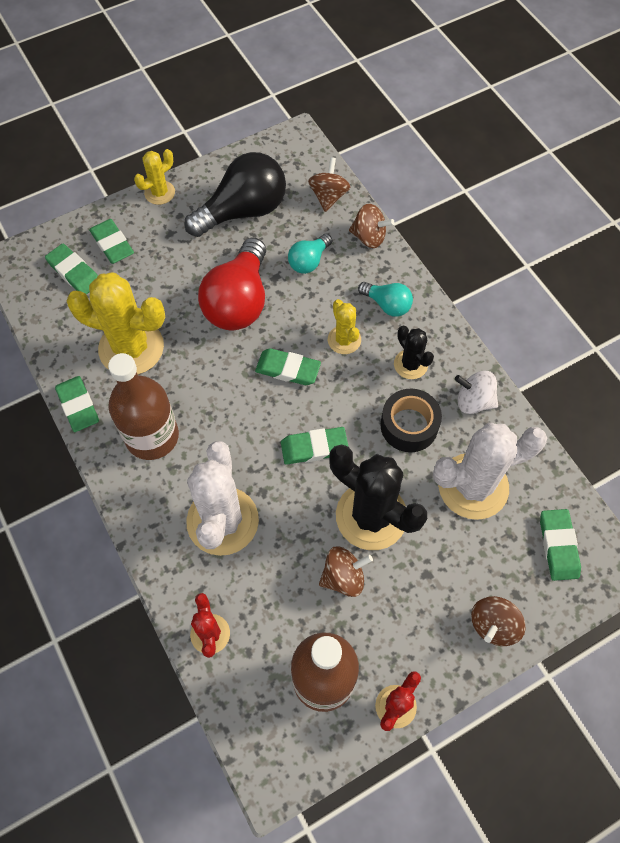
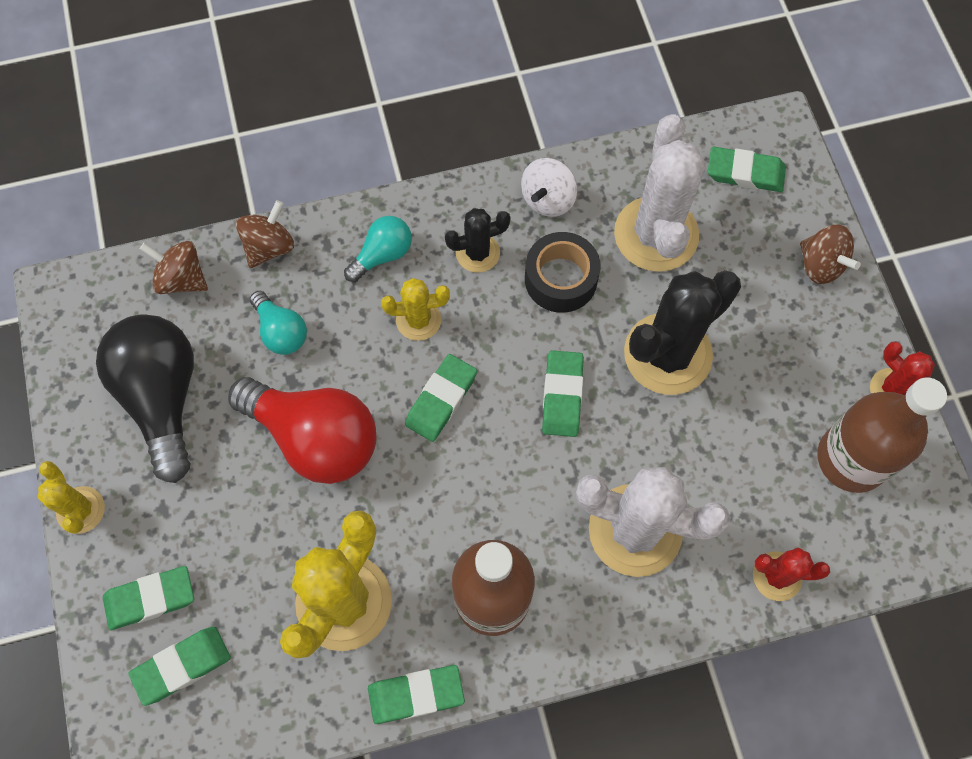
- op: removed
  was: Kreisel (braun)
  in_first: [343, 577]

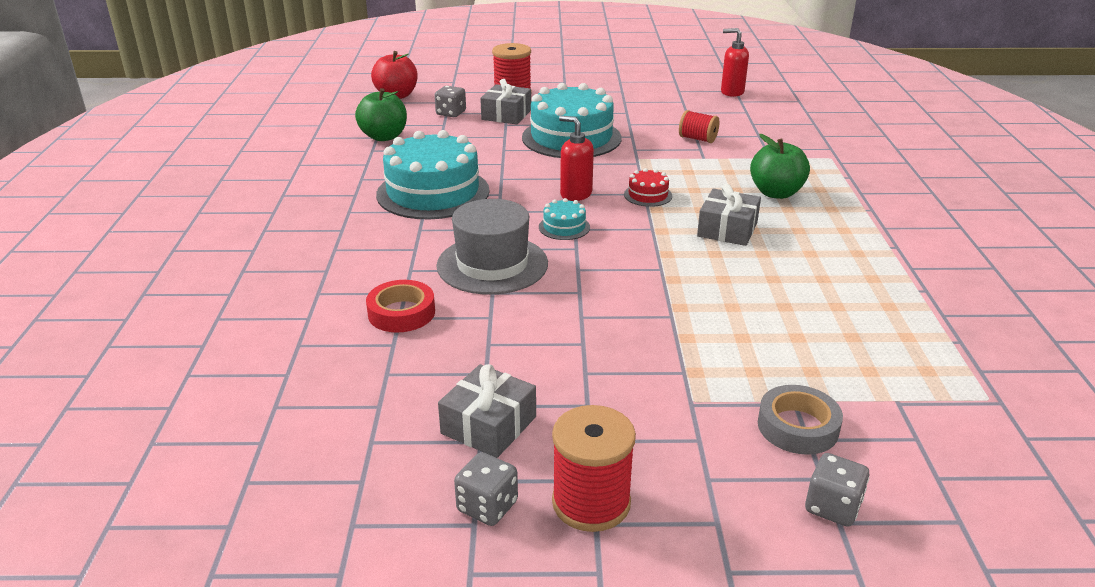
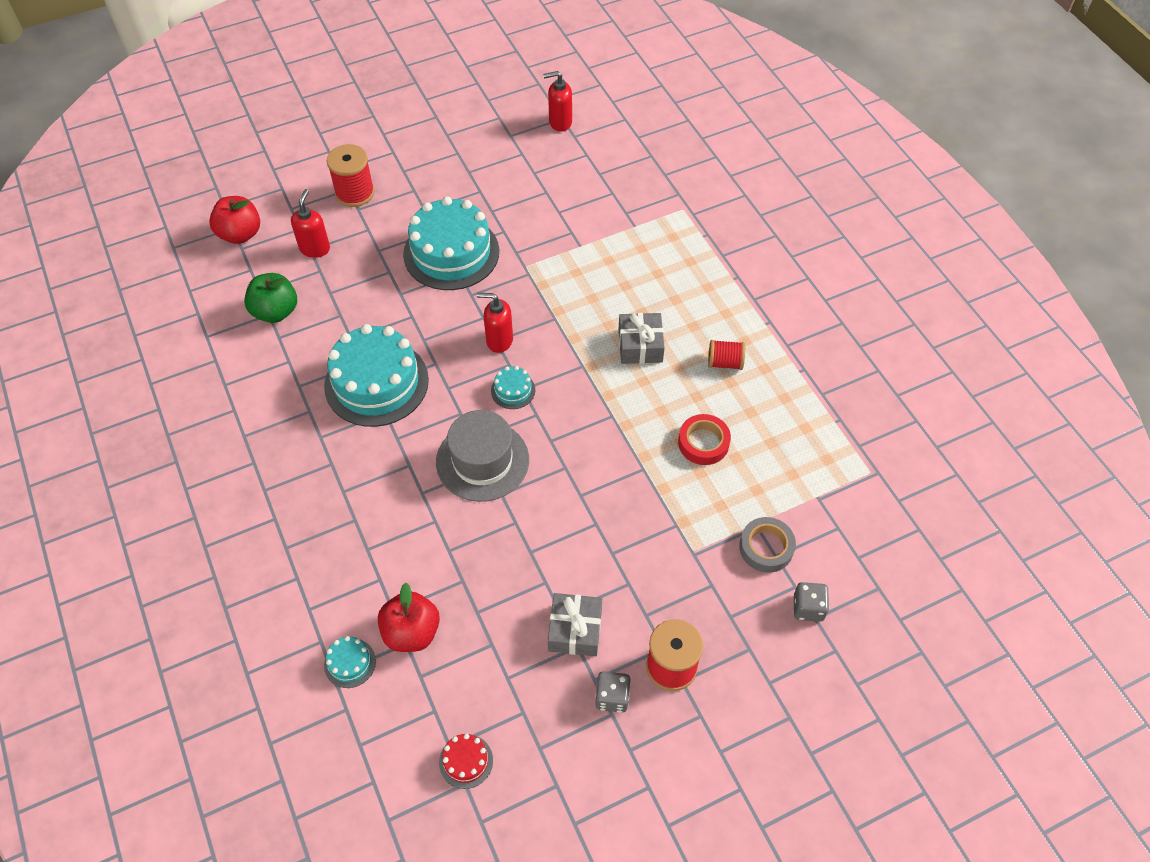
- op: removed
  was: Geschenk (grau)
  in_first: [506, 115]
- op: removed
  was: Apfel (grün)
  in_first: [776, 193]
- op: added
  now: Kuchen (türkis)
  in_second: [350, 663]
- op: added
  now: Apfel (rot)
  in_second: [411, 632]
- op: moved
  was: Klebeband (rot)
  in_first: [401, 313]
  in_second: [703, 443]
- op: moved
  was: Kuchen (rot)
  in_first: [648, 195]
  in_second: [466, 761]
- op: moved
  was: Garnrolle (rot)
  in_first: [697, 139]
  in_second: [724, 362]
- op: replaced
  was: Spielwürfel (grau)
  now: Seifenspender (rot)
  in_first: [451, 113]
  in_second: [315, 248]

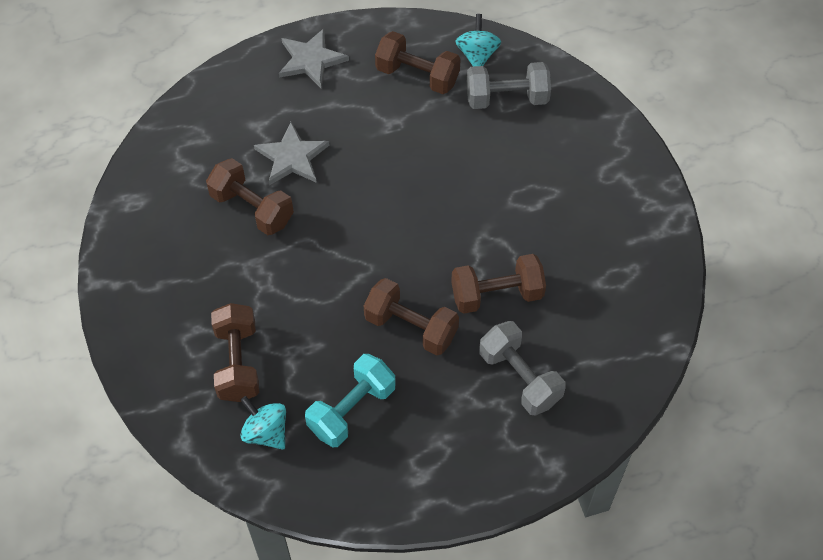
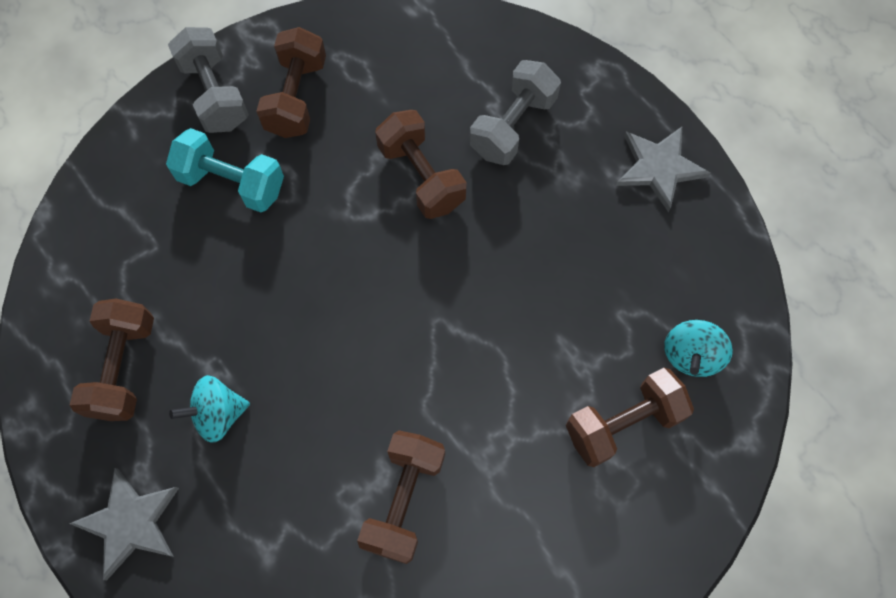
- op: moved
  was: Stern (grau)
  in_first: [292, 157]
  in_second: [659, 168]
- op: moved
  was: Hantel (türkis)
  in_first: [351, 409]
  in_second: [232, 183]
- op: moved
  was: Hantel (braun)
  in_first: [411, 327]
  in_second: [296, 97]
- op: moved
  was: Kreisel (türkis)
  in_first: [477, 55]
  in_second: [218, 414]
- op: moved
  was: Hantel (grau)
  in_first: [507, 98]
  in_second: [215, 94]

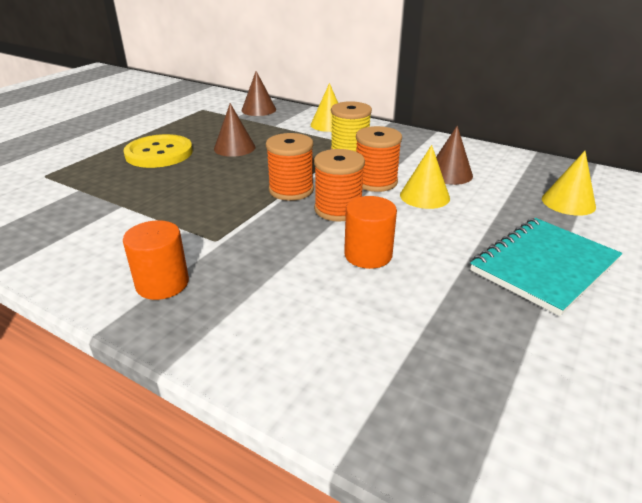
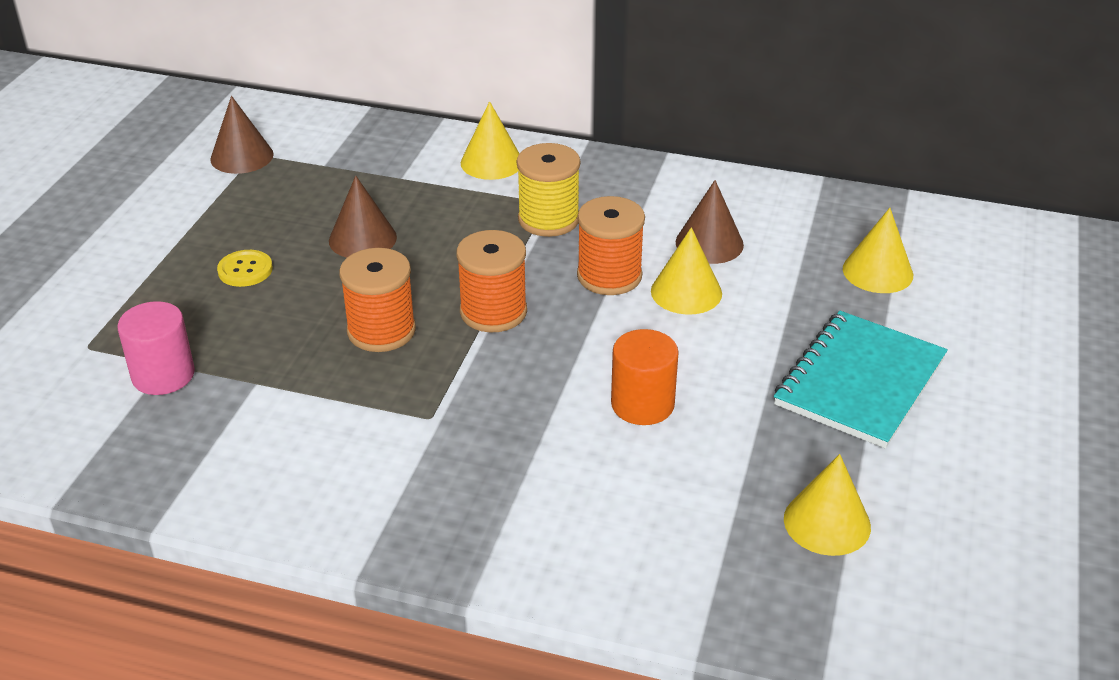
- op: removed
  was: Vollzylinder (orange)
  in_first: [162, 284]
- op: added
  now: Vollzylinder (rosa)
  in_second: [163, 375]
- op: added
  now: Kegel (gelb)
  in_second: [827, 522]
- op: moved
  was: Kegel (braun)
  in_first: [258, 109]
  in_second: [242, 156]
- op: moved
  was: Garnrolle (orange)
  in_first: [338, 209]
  in_second: [381, 331]
- op: resized
  was: Knopf (gelb)
  in_first: [159, 153]
  in_second: [245, 270]
  ratio: 0.5

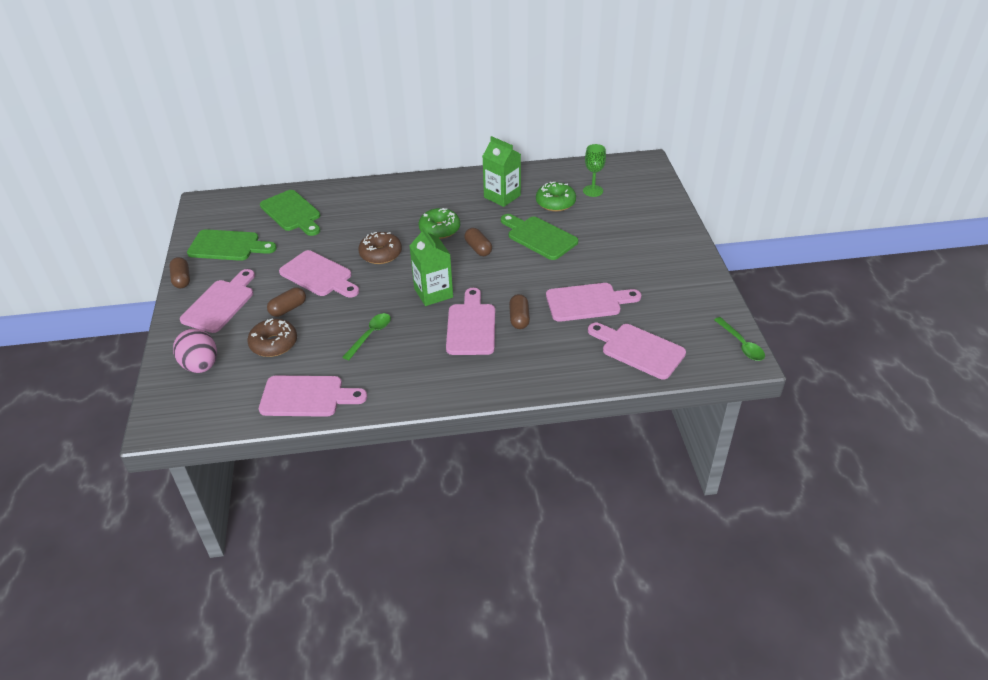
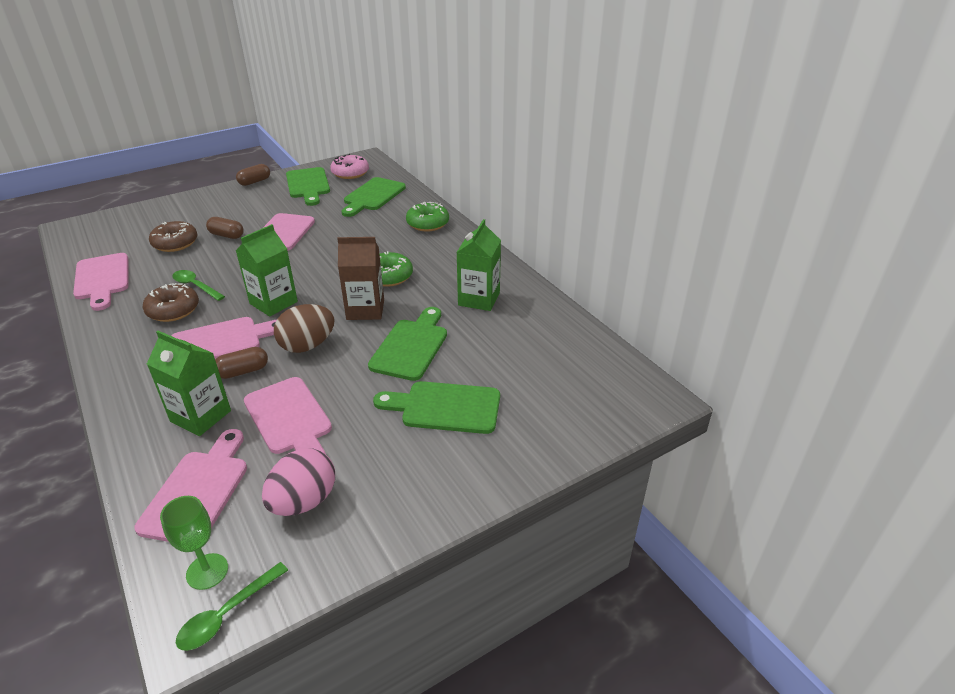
- op: removed
  was: Schneidebrett (rosa)
  in_first: [220, 303]
- op: added
  now: Getränkekarton (grün)
  in_second: [201, 416]
- op: added
  now: Ei (braun)
  in_second: [307, 346]
- op: added
  now: Donut (rosa)
  in_second: [350, 173]
- op: added
  now: Schneidebrett (grün)
  in_second: [445, 407]
- op: moved
  was: Ei (rosa)
  in_first: [201, 365]
  in_second: [304, 501]
- op: moved
  was: Donut (braun)
  in_first: [381, 254]
  in_second: [173, 310]
- op: moved
  was: Donut (grün)
  in_first: [555, 203]
  in_second: [428, 224]
- op: moved
  was: Kelch (grün)
  in_first: [593, 191]
  in_second: [207, 571]
- op: replaced
  was: Kapsel (braun)
  now: Getränkekarton (braun)
  in_first: [478, 248]
  in_second: [365, 309]
- op: turned
  was: Löffel (grün)
  in_first: [370, 335]
  in_second: [195, 286]
  clockwise: -150

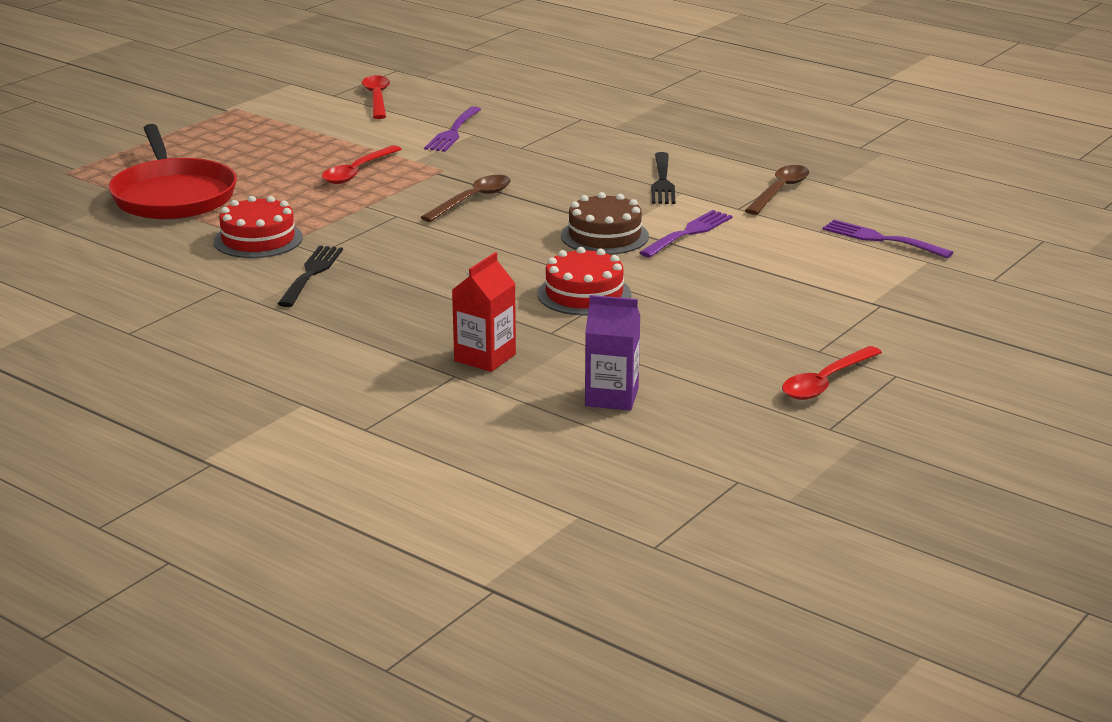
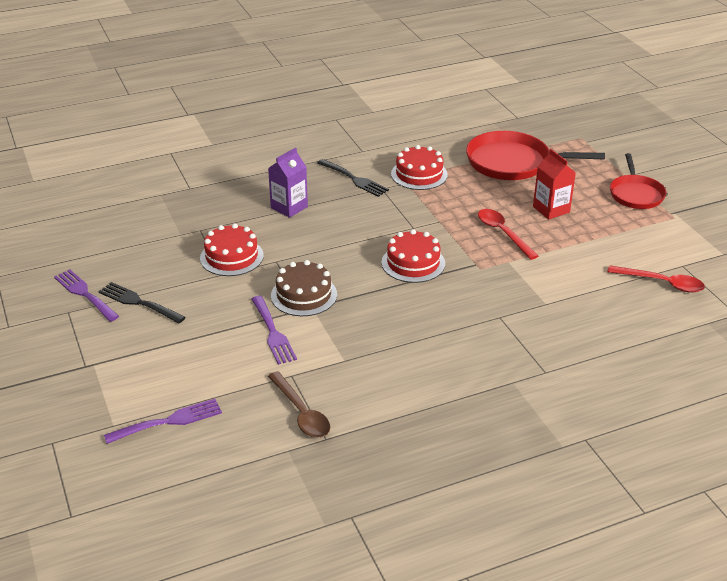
- op: removed
  was: Löffel (rot)
  in_first: [825, 382]
- op: added
  now: Pfanne (rot)
  in_second: [636, 194]
- op: moved
  was: Gabel (lila)
  in_first: [453, 132]
  in_second: [84, 294]
- op: moved
  was: Getränkekarton (rot)
  in_first: [485, 357]
  in_second: [551, 209]
- op: moved
  was: Getränkekarton (lila)
  in_first: [611, 397]
  in_second: [289, 207]
- op: moved
  was: Gabel (schwarz)
  in_first: [662, 182]
  in_second: [138, 302]
- op: replaced
  was: Löffel (braun)
  now: Kuchen (rot)
  in_first: [473, 200]
  in_second: [413, 263]

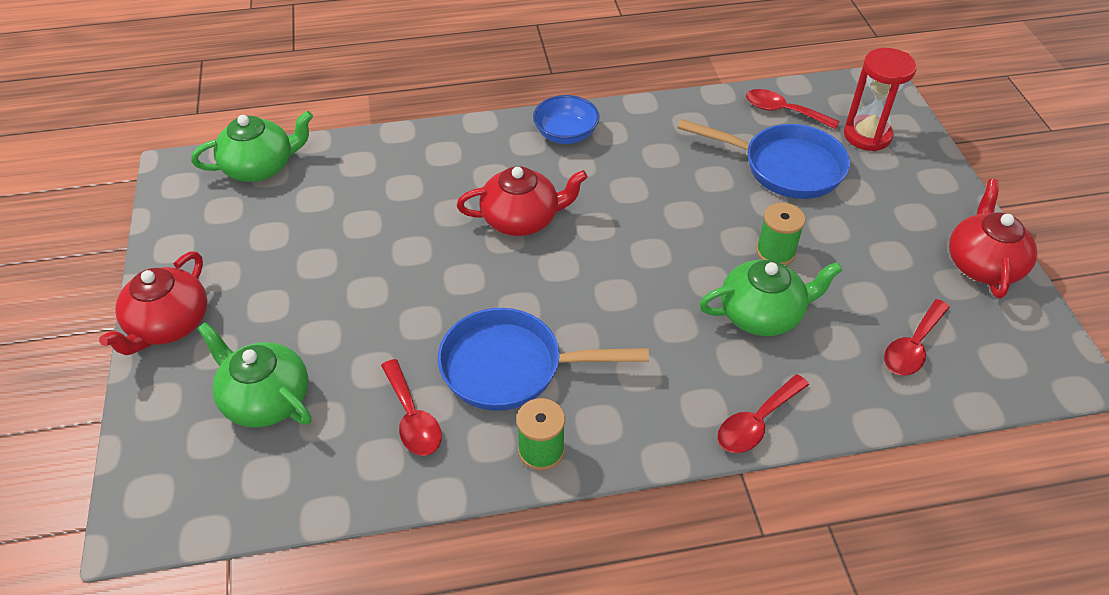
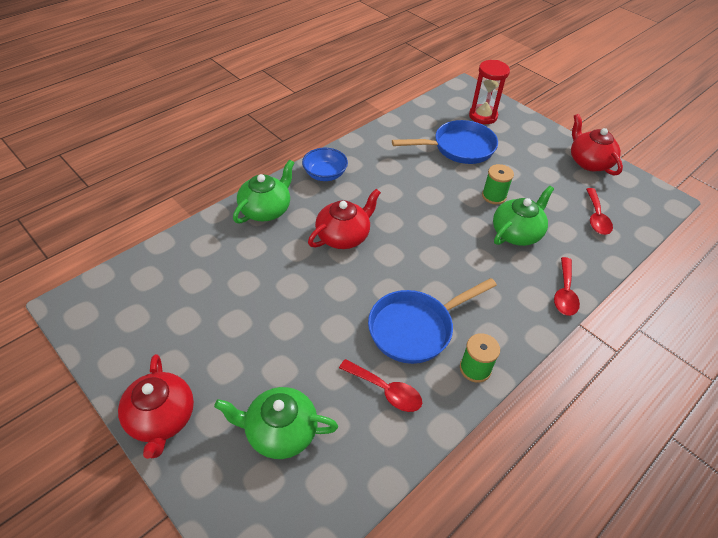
- op: removed
  was: Löffel (rot)
  in_first: [783, 111]
- op: moved
  was: Teekanne (grün)
  in_first: [260, 167]
  in_second: [266, 209]

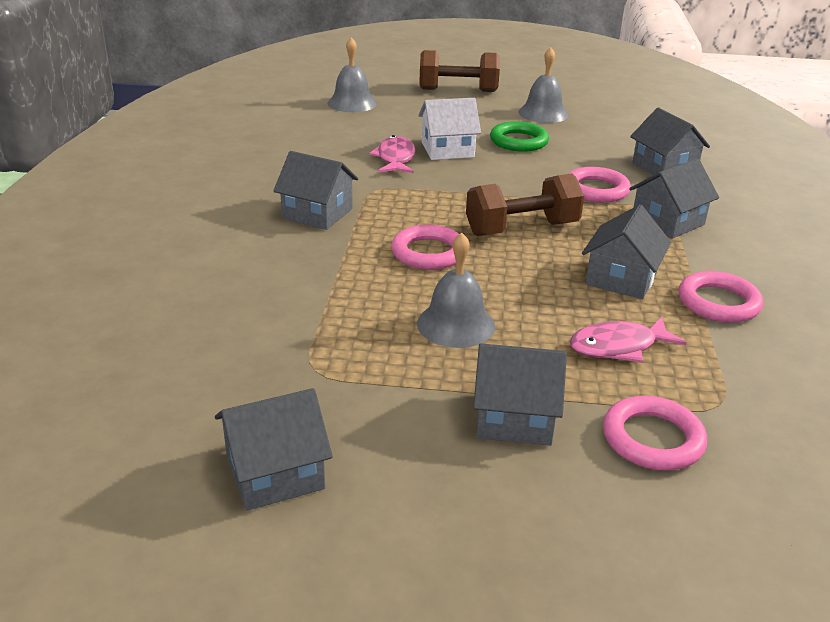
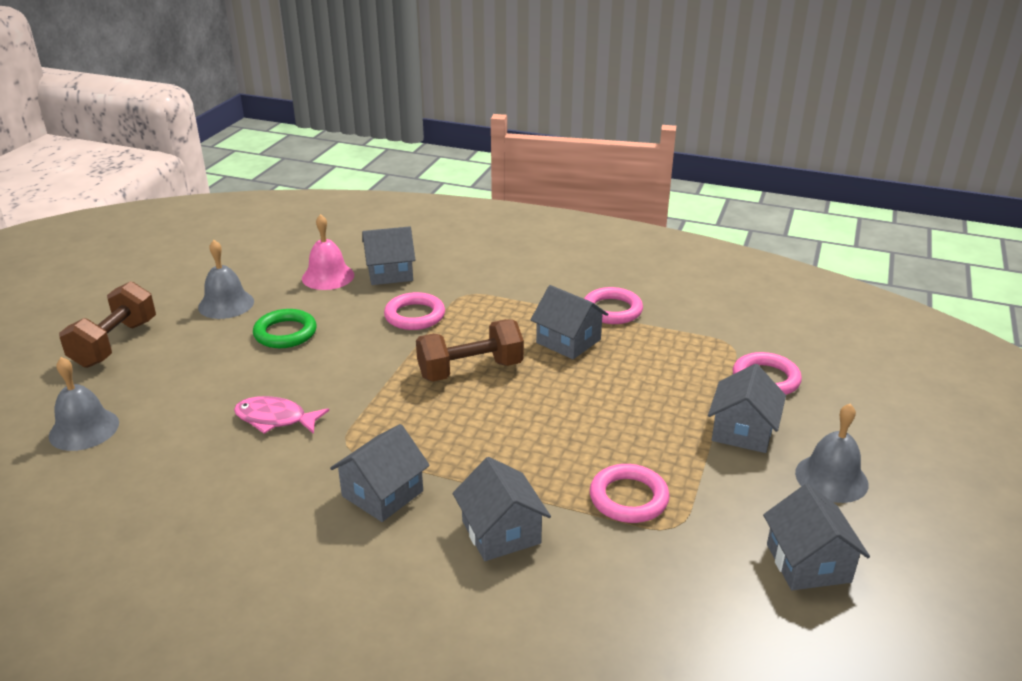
- op: removed
  was: Haus (weiß)
  in_first: [447, 150]
- op: removed
  was: Fisch (rosa)
  in_first: [618, 347]
- op: added
  now: Glocke (rosa)
  in_second: [328, 276]
- op: moved
  was: Ring (rosa)
  in_first: [428, 253]
  in_second: [628, 498]
- op: moved
  was: Glocke (grau)
  in_first: [456, 324]
  in_second: [831, 478]
- op: moved
  was: Haus (grau)
  in_first: [668, 221]
  in_second: [501, 532]
- op: turned
  was: Hantel (braun)
  in_first: [522, 229]
  in_second: [470, 370]
  clockwise: 75

